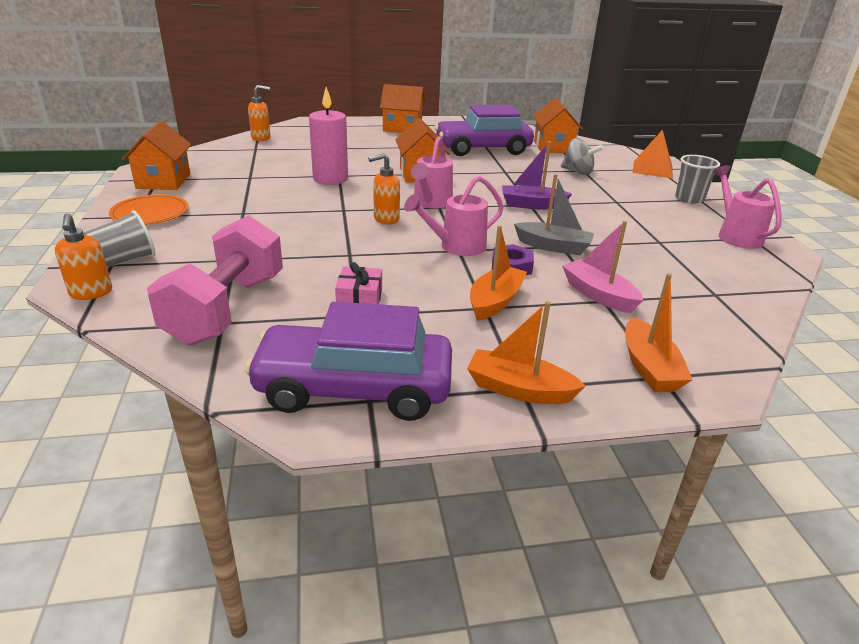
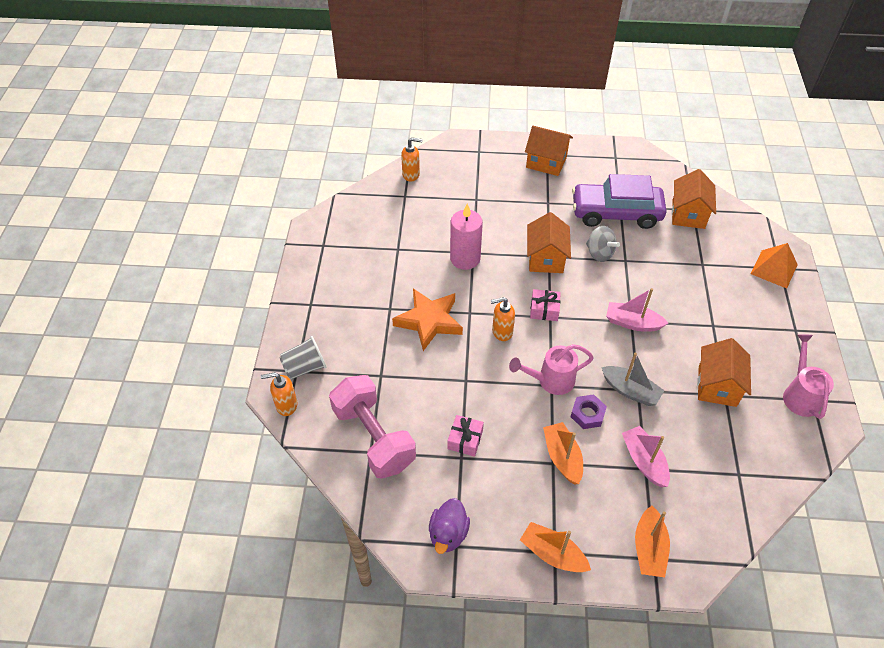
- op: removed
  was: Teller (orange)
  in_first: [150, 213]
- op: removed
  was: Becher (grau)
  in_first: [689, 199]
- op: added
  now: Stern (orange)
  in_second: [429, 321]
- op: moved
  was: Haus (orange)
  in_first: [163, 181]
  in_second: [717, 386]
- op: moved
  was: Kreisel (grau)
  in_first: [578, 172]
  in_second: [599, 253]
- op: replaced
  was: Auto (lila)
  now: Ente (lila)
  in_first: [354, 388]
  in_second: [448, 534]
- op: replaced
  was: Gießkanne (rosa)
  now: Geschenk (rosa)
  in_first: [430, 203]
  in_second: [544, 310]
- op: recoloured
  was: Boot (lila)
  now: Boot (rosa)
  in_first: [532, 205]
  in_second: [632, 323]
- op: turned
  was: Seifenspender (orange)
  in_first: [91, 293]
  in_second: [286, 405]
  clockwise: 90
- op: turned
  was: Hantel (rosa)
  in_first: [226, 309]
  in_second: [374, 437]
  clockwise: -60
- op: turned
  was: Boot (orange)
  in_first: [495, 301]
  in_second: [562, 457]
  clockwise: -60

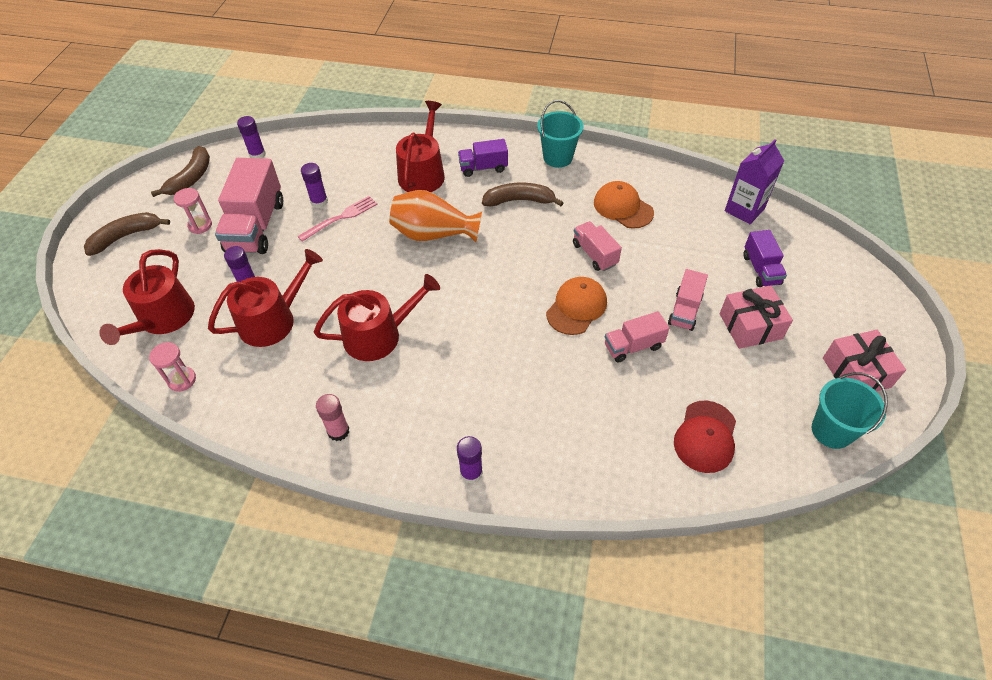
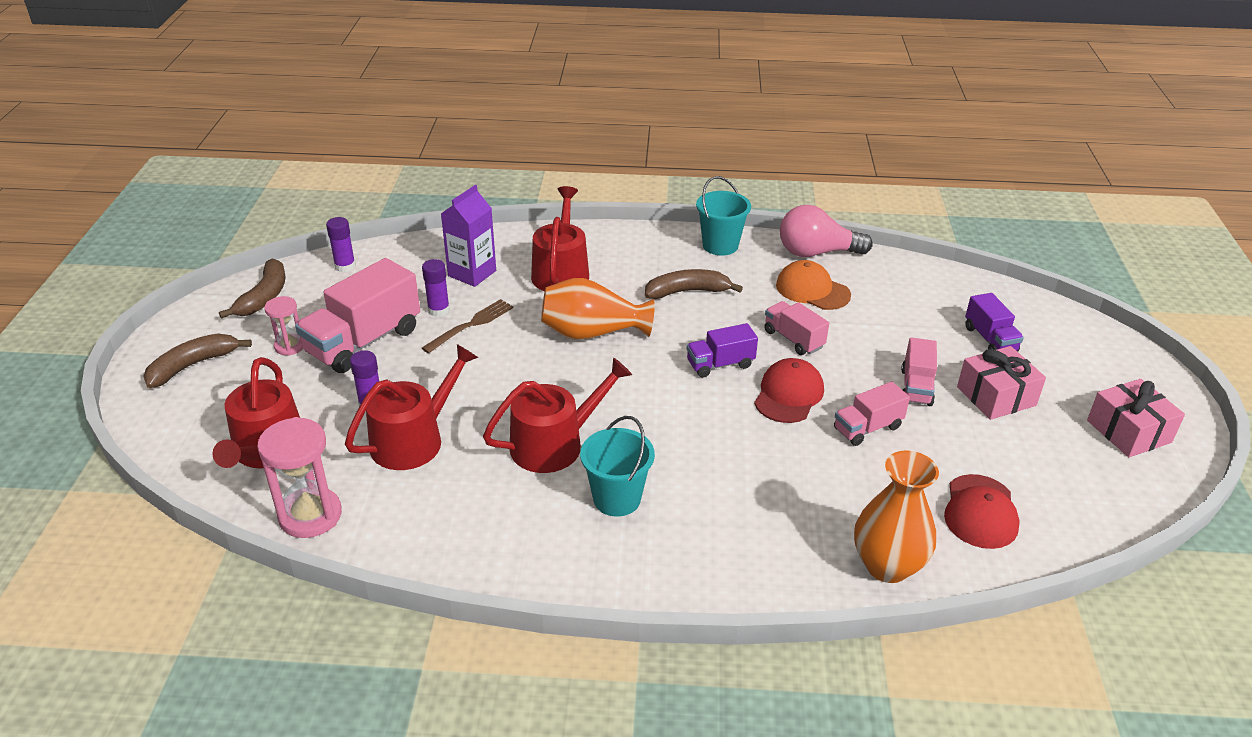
- op: removed
  was: Klebestift (rosa)
  in_first: [338, 431]
- op: removed
  was: Klebestift (lila)
  in_first: [471, 473]
- op: added
  now: Glühbirne (rosa)
  in_second: [816, 253]
- op: added
  now: Vase (orange)
  in_second: [887, 566]
- op: moved
  was: Lastwagen (lila)
  in_first: [483, 168]
  in_second: [720, 364]
- op: moved
  was: Getränkekarton (lila)
  in_first: [744, 210]
  in_second: [472, 273]
- op: moved
  was: Eimer (türkis)
  in_first: [831, 431]
  in_second: [617, 499]
- op: recoloured
  was: Gabel (rosa)
  now: Gabel (braun)
  in_first: [340, 218]
  in_second: [471, 325]
- op: recoloured
  was: Kappe (orange)
  now: Kappe (rot)
  in_first: [576, 307]
  in_second: [789, 394]
- op: turned
  was: Lastwagen (rosa)
  in_first: [256, 226]
  in_second: [364, 342]
  clockwise: 45
- op: resized
  was: Sanduhr (rosa)
  in_first: [182, 380]
  in_second: [310, 515]
  ratio: 1.71

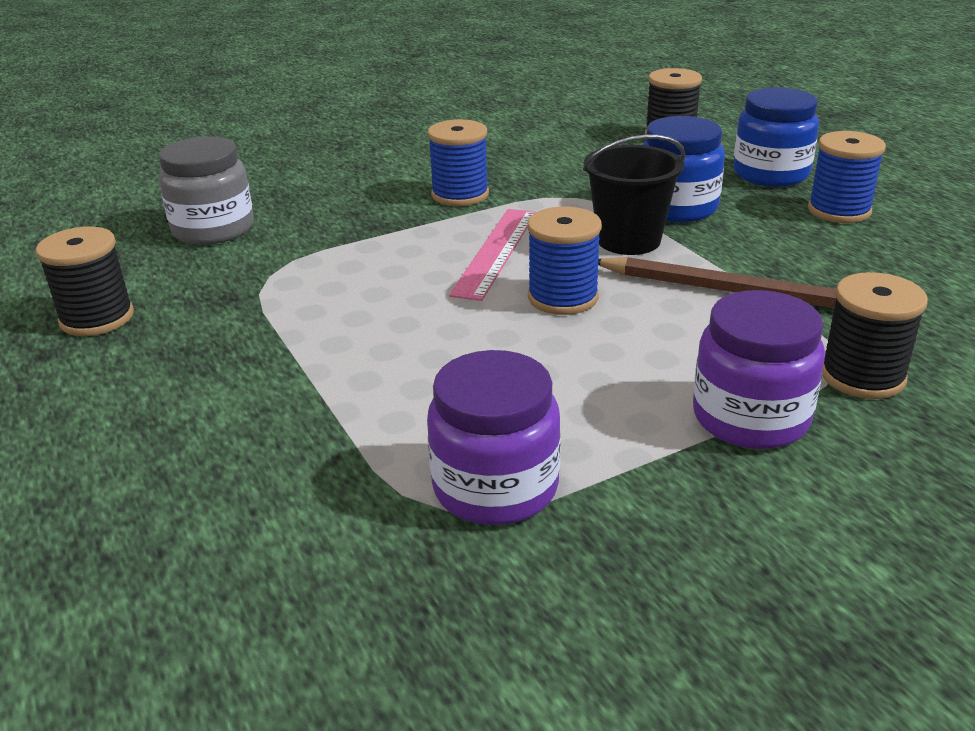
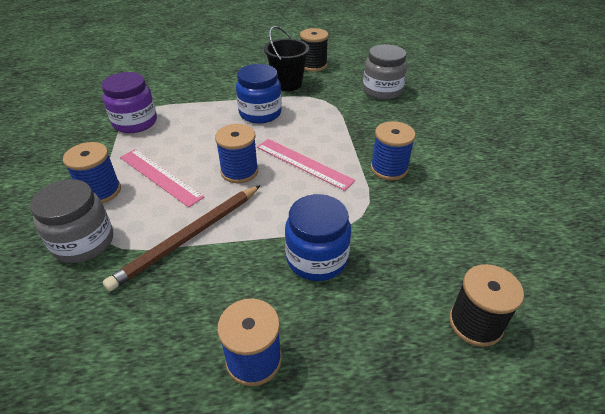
- op: added
  now: Lineal (rosa)
  in_second: [160, 176]
- op: moved
  was: Eimer (schwarz)
  in_first: [628, 240]
  in_second: [287, 84]
- op: moved
  was: Einmachglas (blau)
  in_first: [770, 174]
  in_second: [260, 113]
- op: replaced
  was: Einmachglas (lila)
  now: Garnrolle (blau)
  in_first: [750, 418]
  in_second: [100, 191]
- op: replaced
  was: Garnrolle (schwarz)
  now: Einmachglas (grau)
  in_first: [862, 376]
  in_second: [83, 242]

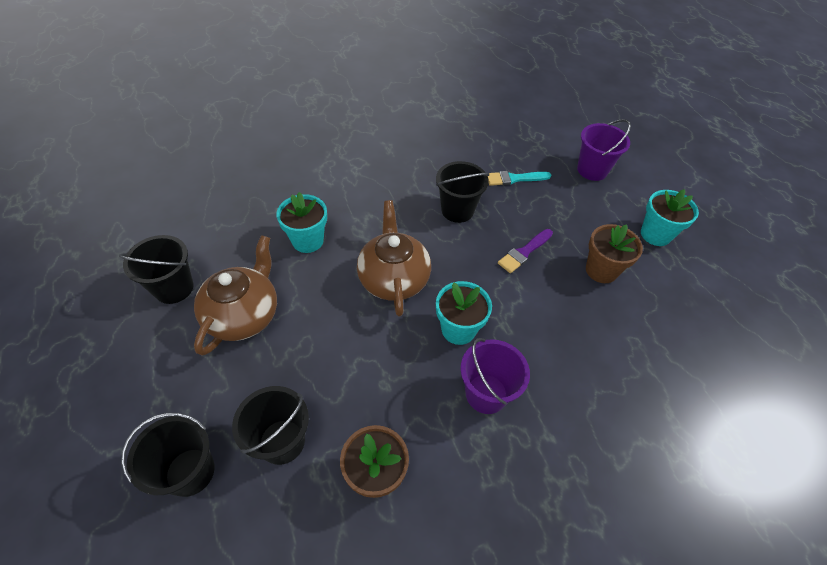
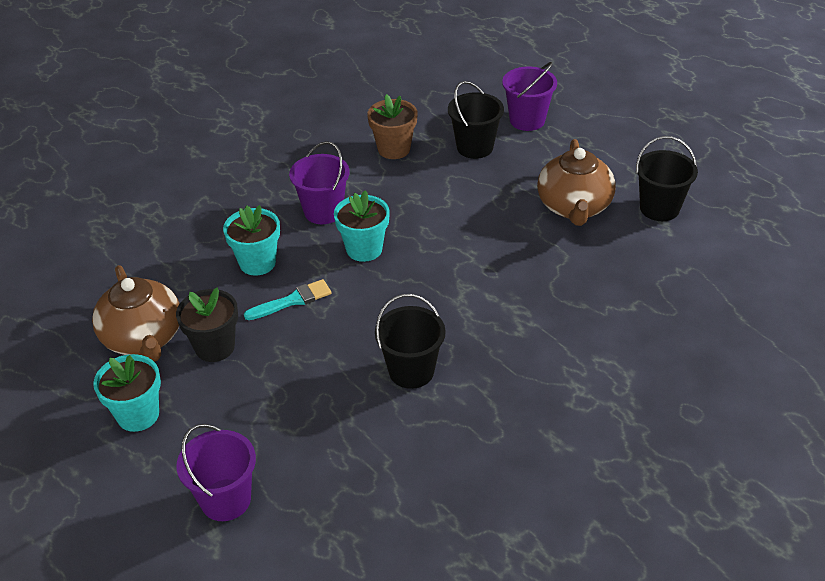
- op: removed
  was: Pinsel (lila)
  in_first: [524, 252]
- op: moved
  was: Blumentopf (türkis)
  in_first: [308, 241]
  in_second: [257, 263]
- op: moved
  was: Teekanne (braun)
  in_first: [393, 278]
  in_second: [143, 338]
- op: moved
  was: Pinsel (türkis)
  in_first: [514, 179]
  in_second: [292, 301]
- op: recoloured
  was: Eimer (schwarz)
  now: Eimer (lila)
  in_first: [190, 472]
  in_second: [527, 120]
- op: recoloured
  was: Blumentopf (braun)
  now: Blumentopf (schwarz)
  in_first: [601, 270]
  in_second: [215, 347]

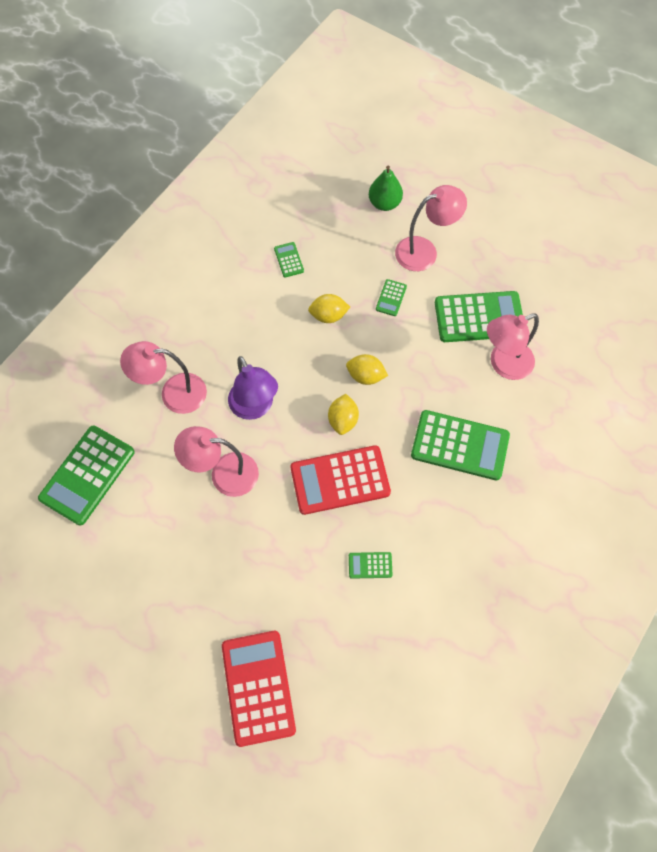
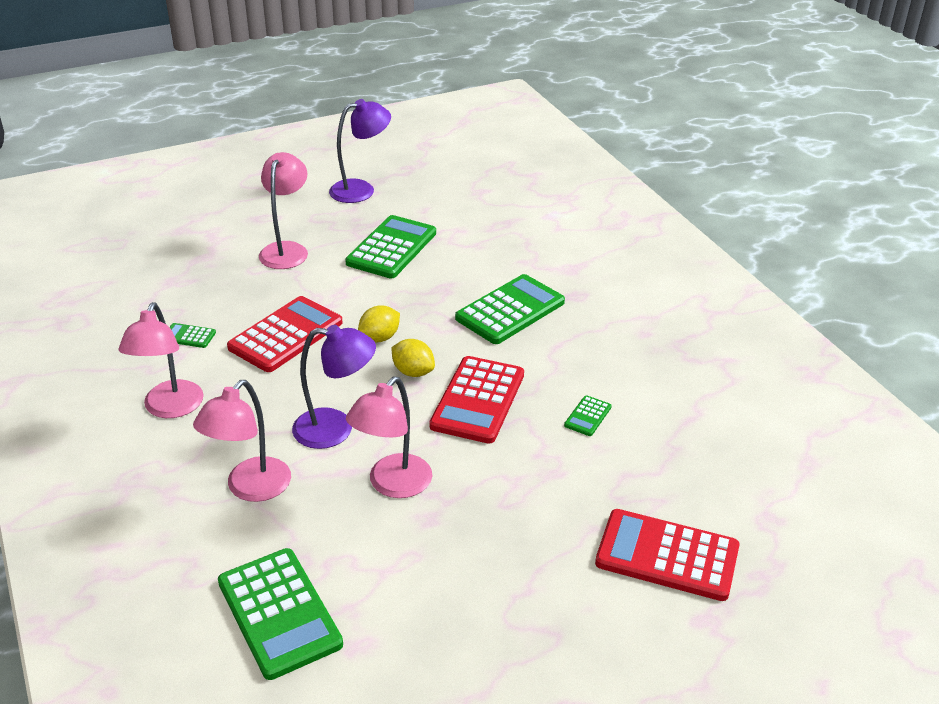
- op: removed
  was: Birne (grün)
  in_first: [384, 203]
- op: removed
  was: Taschenrechner (grün)
  in_first: [391, 298]
- op: added
  now: Lampe (lila)
  in_second: [361, 189]
- op: moved
  was: Lampe (rosa)
  in_first: [503, 364]
  in_second: [170, 408]
- op: replaced
  was: Zitrone (gelb)
  now: Taschenrechner (rot)
  in_first: [328, 315]
  in_second: [286, 335]

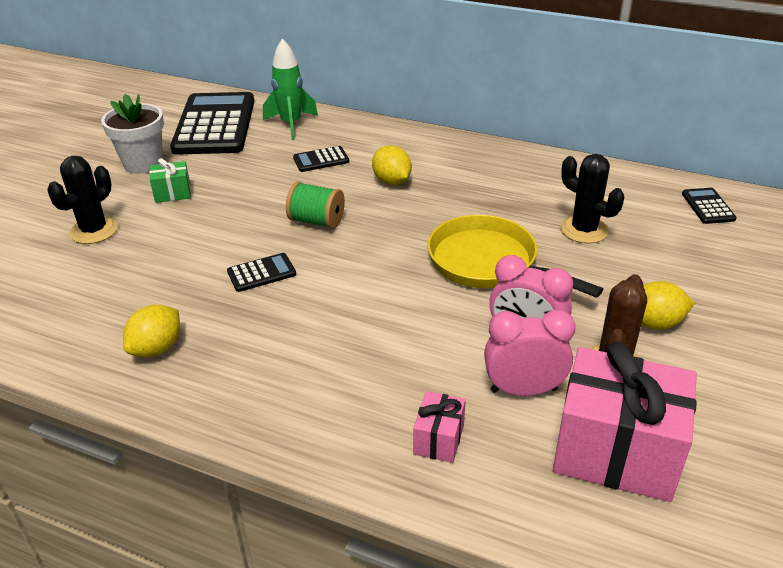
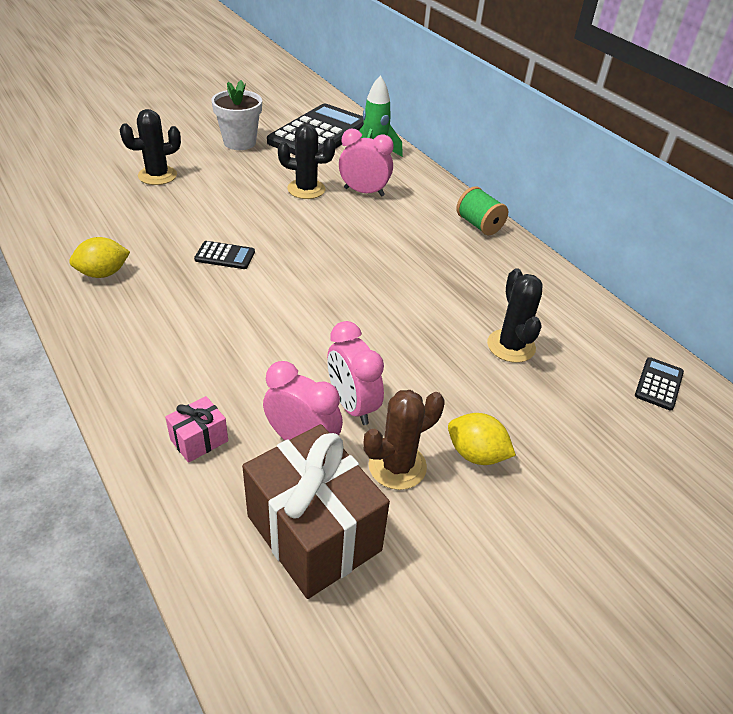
- op: removed
  was: Geschenk (grün)
  in_first: [173, 193]
- op: removed
  was: Zitrone (gelb)
  in_first: [392, 181]
- op: removed
  was: Pfanne (gelb)
  in_first: [489, 263]
- op: added
  now: Kaktus (schwarz)
  in_second: [306, 189]
- op: moved
  was: Garnrolle (grün)
  in_first: [317, 221]
  in_second: [479, 225]
- op: replaced
  was: Taschenrechner (schwarz)
  now: Wecker (rosa)
  in_first: [321, 160]
  in_second: [364, 192]
- op: recoloured
  was: Geschenk (rosa)
  now: Geschenk (braun)
  in_first: [616, 452]
  in_second: [314, 533]

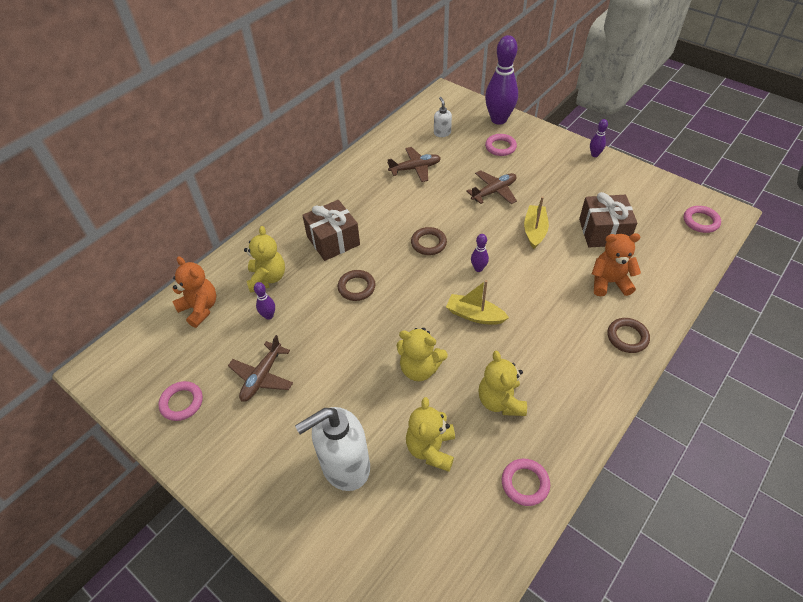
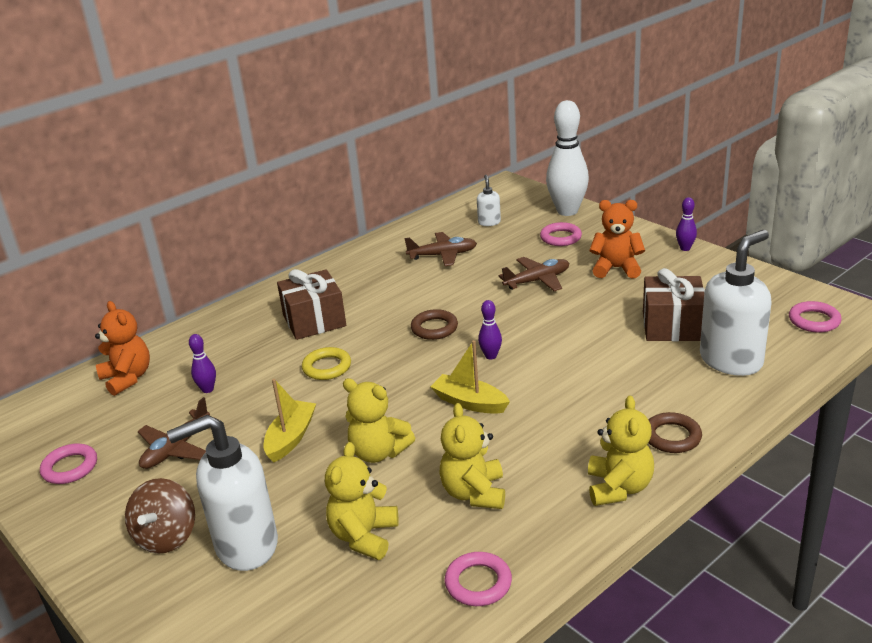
- op: added
  now: Kreisel (braun)
  in_second: [167, 537]
- op: added
  now: Seifenspender (weiß)
  in_second: [731, 360]
- op: moved
  was: Teddybär (gelb)
  in_first: [267, 278]
  in_second: [619, 488]
- op: moved
  was: Boot (gelb)
  in_first: [534, 231]
  in_second: [291, 438]
- op: moved
  was: Teddybär (orange)
  in_first: [609, 282]
  in_second: [616, 268]
- op: recoloured
  was: Ring (braun)
  now: Ring (gelb)
  in_first: [356, 287]
  in_second: [327, 367]
- op: recoloured
  was: Bowlingkegel (lila)
  now: Bowlingkegel (weiß)
  in_first: [498, 119]
  in_second: [567, 211]

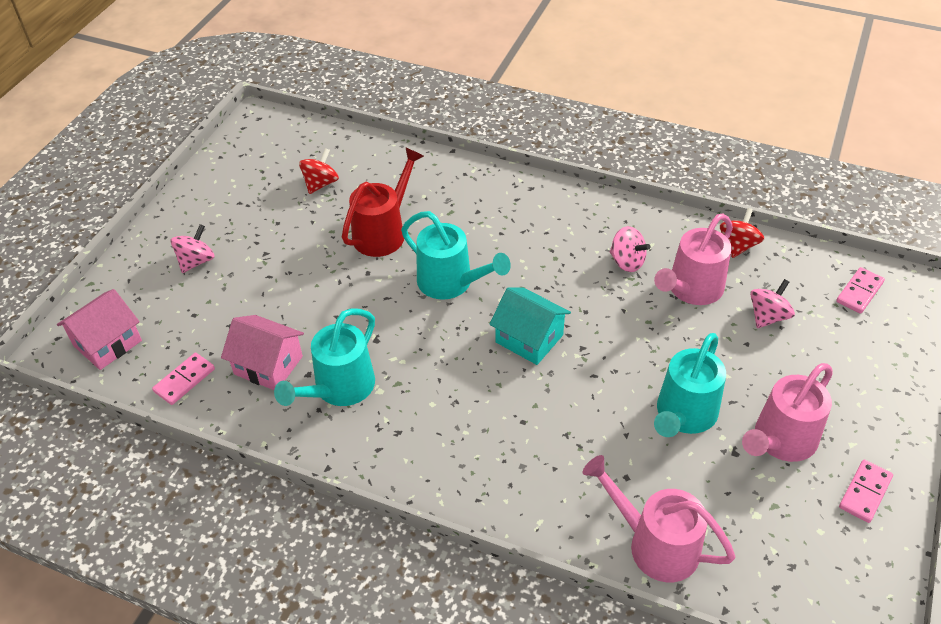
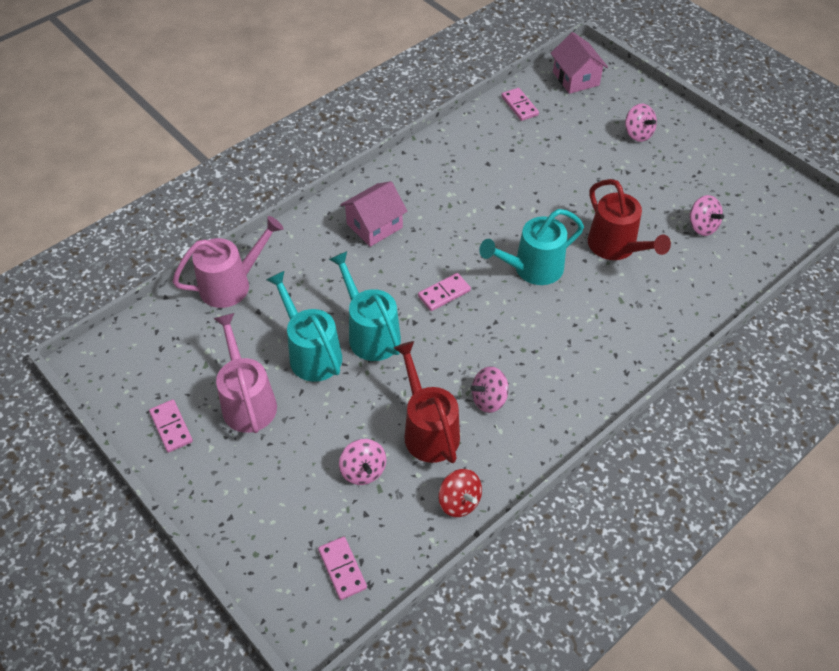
- op: moved
  was: Haus (rosa)
  in_first: [268, 365]
  in_second: [374, 226]
- op: moved
  was: Gießkanne (türkis)
  in_first: [339, 389]
  in_second: [370, 333]
- op: replaced
  was: Haus (türkis)
  now: Dominostein (rosa)
  in_first: [529, 338]
  in_second: [444, 293]
- op: recoloured
  was: Kreisel (rot)
  now: Kreisel (rosa)
  in_first: [320, 184]
  in_second: [702, 226]
- op: recoloured
  was: Gießkanne (rosa)
  now: Gießkanne (rot)
  in_first: [691, 290]
  in_second: [428, 430]

